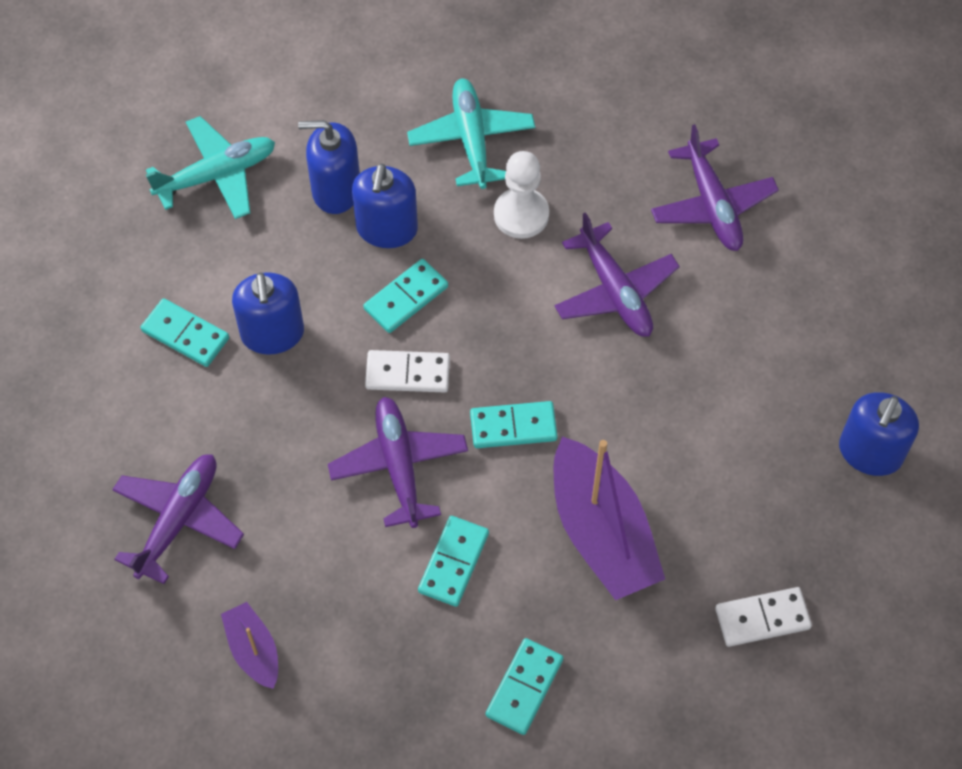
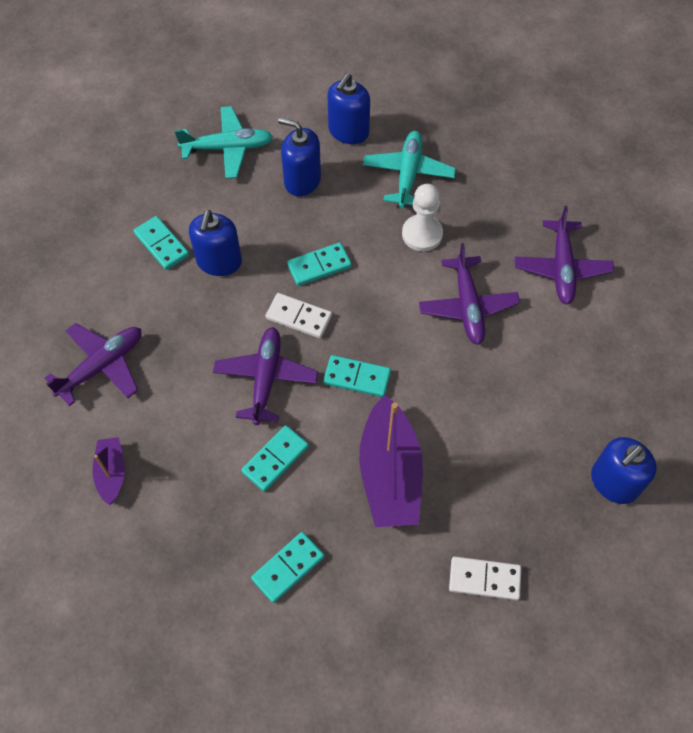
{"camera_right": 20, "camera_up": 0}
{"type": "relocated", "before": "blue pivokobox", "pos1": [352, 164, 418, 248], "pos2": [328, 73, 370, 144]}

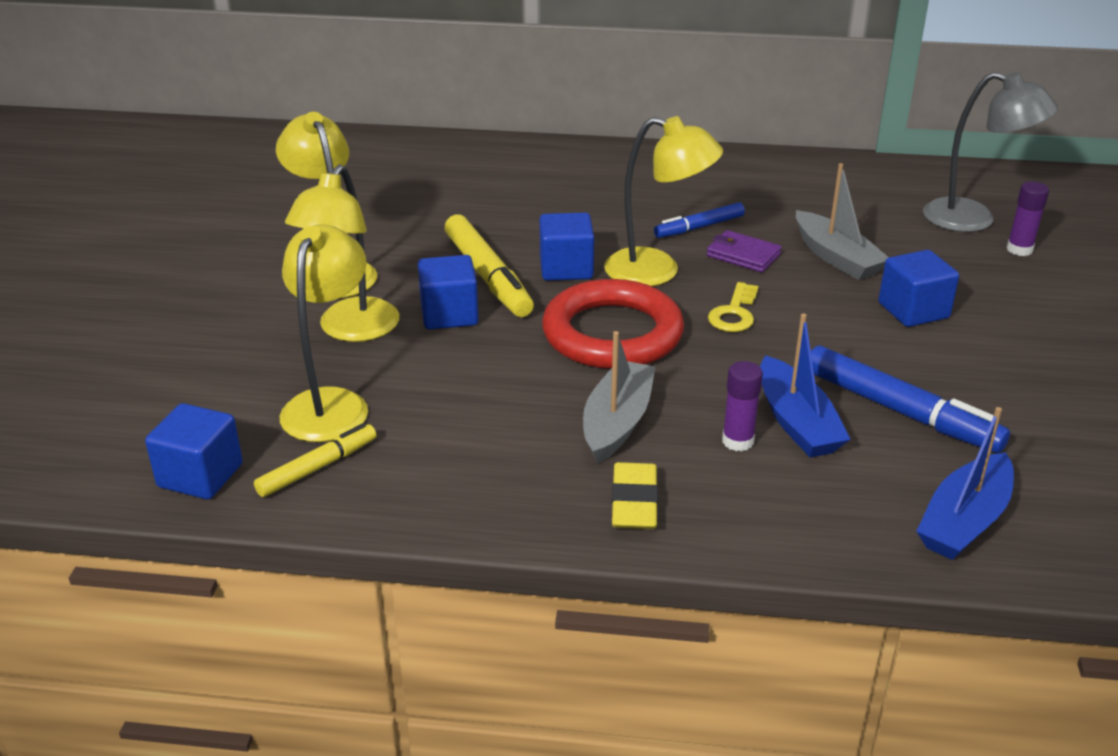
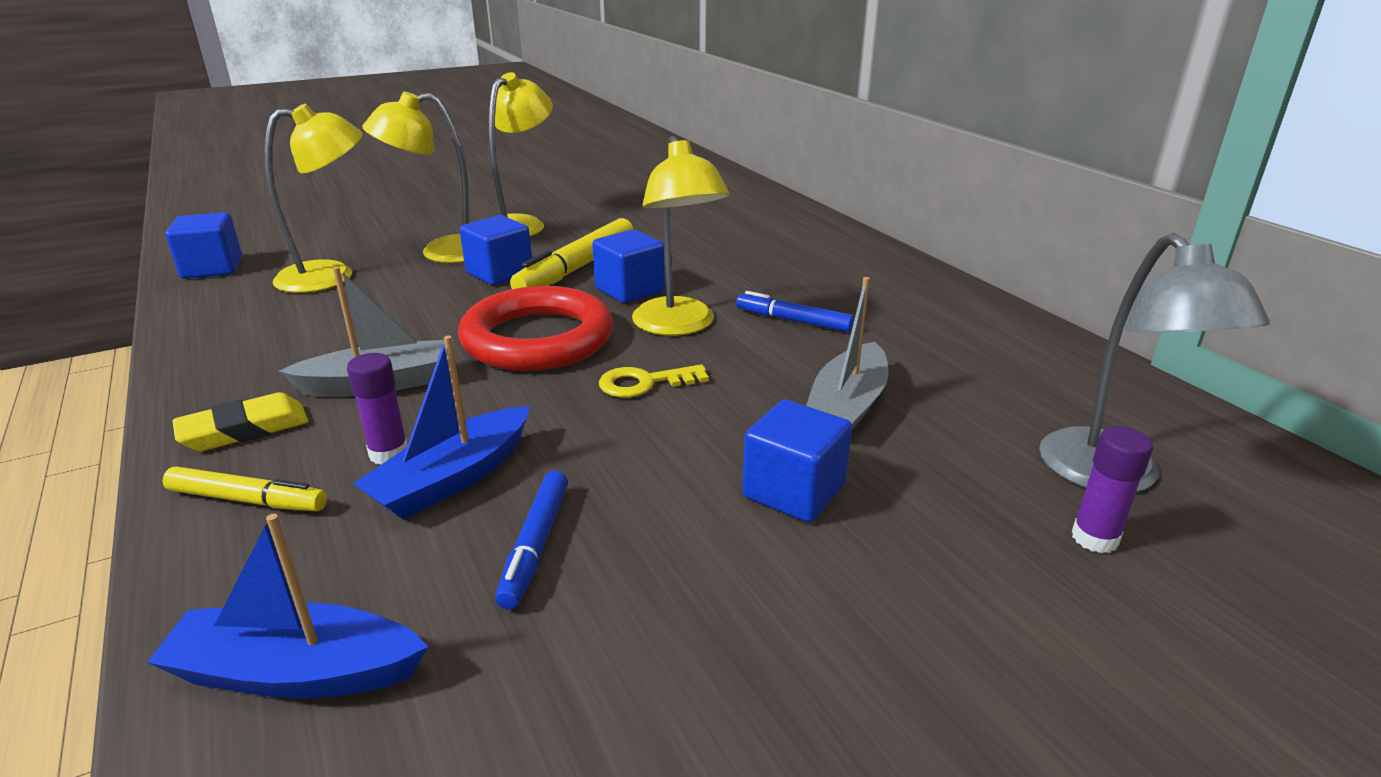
{"camera_right": 55, "camera_up": -5}
{"type": "relocated", "before": "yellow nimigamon", "pos1": [254, 423, 376, 497], "pos2": [163, 467, 327, 511]}
{"type": "missing", "before": "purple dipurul", "pos1": [707, 230, 782, 272]}
{"type": "size", "before": "blue nimigamon", "pos1": [811, 346, 1010, 453], "pos2": [495, 471, 568, 609], "scale": 0.6}

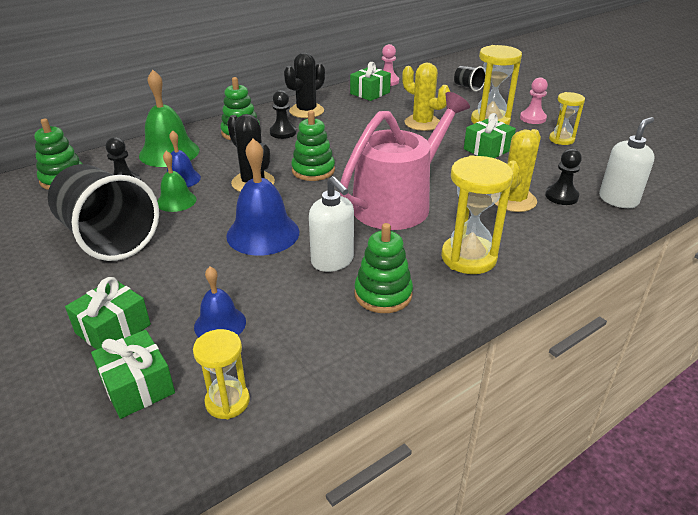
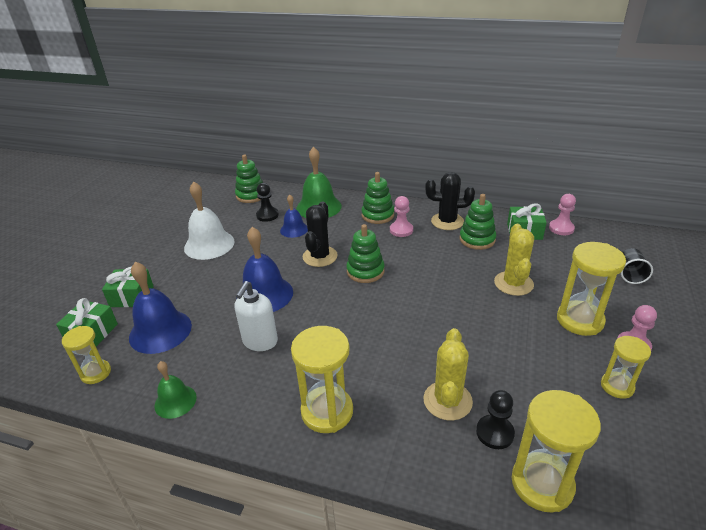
{"camera_right": 55, "camera_up": 0}
{"type": "exchanged", "before": "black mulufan", "after": "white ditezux", "pos1": [48, 164, 159, 261], "pos2": [184, 181, 234, 260]}
{"type": "relocated", "before": "green ditezux", "pos1": [157, 151, 197, 212], "pos2": [154, 361, 197, 419]}
{"type": "size", "before": "blue ditezux", "pos1": [194, 267, 246, 337], "pos2": [129, 262, 192, 354], "scale": 1.71}
{"type": "colour", "before": "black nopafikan", "after": "pink nopafikan", "pos1": [270, 90, 297, 139], "pos2": [390, 196, 413, 237]}
{"type": "missing", "before": "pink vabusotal", "pos1": [340, 92, 470, 230]}
{"type": "relocated", "before": "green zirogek", "pos1": [354, 223, 413, 313], "pos2": [460, 194, 496, 250]}
{"type": "missing", "before": "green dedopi", "pos1": [464, 113, 516, 158]}
{"type": "spun", "before": "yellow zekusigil", "pos1": [495, 129, 541, 212], "pos2": [423, 328, 473, 421], "turn": -75}
{"type": "exchanged", "before": "white pivokobox", "after": "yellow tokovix", "pos1": [599, 117, 655, 208], "pos2": [512, 390, 601, 512]}

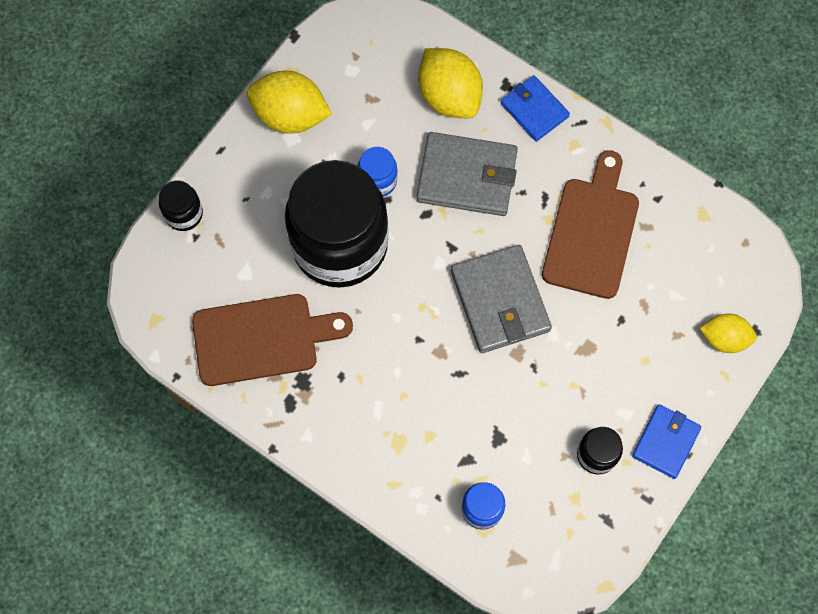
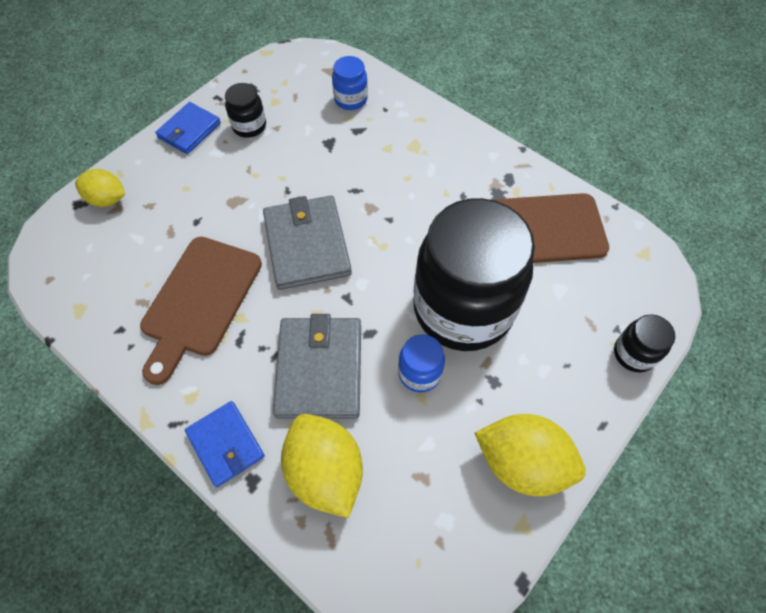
{"camera_right": -175, "camera_up": -10}
{"type": "spun", "before": "grey dipurul", "pos1": [417, 132, 518, 216], "pos2": [273, 314, 361, 419], "turn": 75}

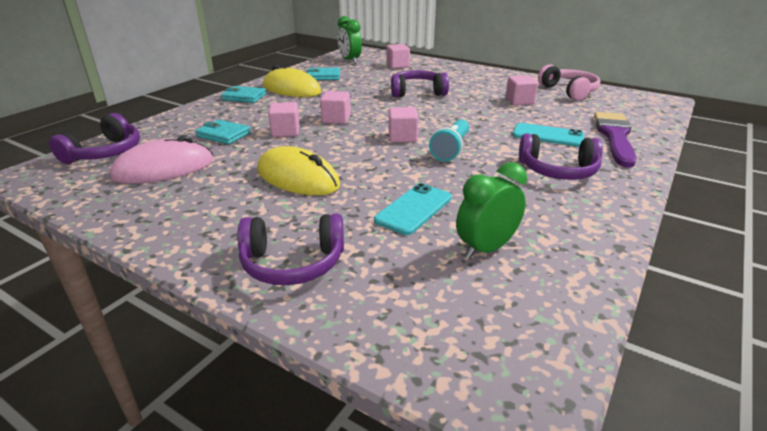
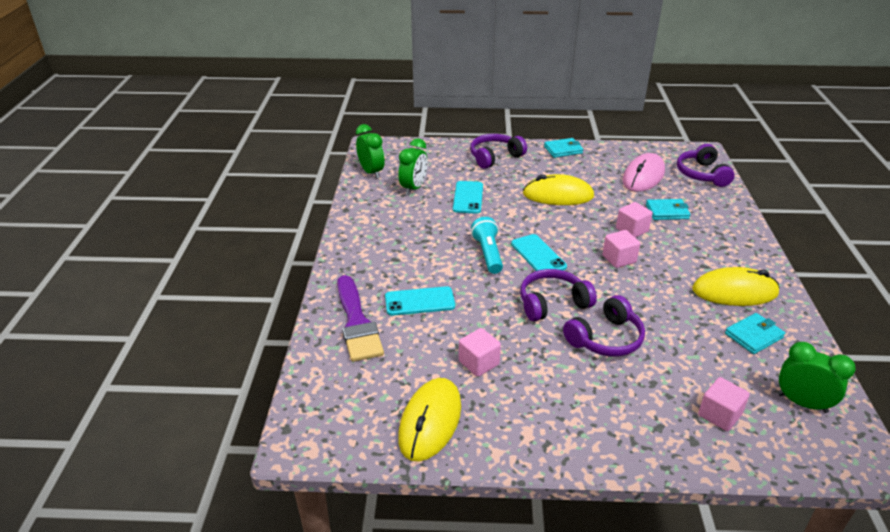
{"camera_right": 150, "camera_up": 5}
{"type": "relocated", "before": "turquoise dipurul", "pos1": [221, 86, 266, 103], "pos2": [544, 138, 583, 158]}
{"type": "exchanged", "before": "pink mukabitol", "after": "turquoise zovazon", "pos1": [389, 107, 418, 142], "pos2": [511, 234, 567, 271]}
{"type": "relocated", "before": "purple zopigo", "pos1": [519, 133, 603, 180], "pos2": [520, 269, 597, 322]}
{"type": "exchanged", "before": "pink zopigo", "after": "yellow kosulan", "pos1": [538, 65, 600, 100], "pos2": [398, 378, 461, 462]}
{"type": "appeared", "after": "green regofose", "pos2": [356, 124, 385, 179]}

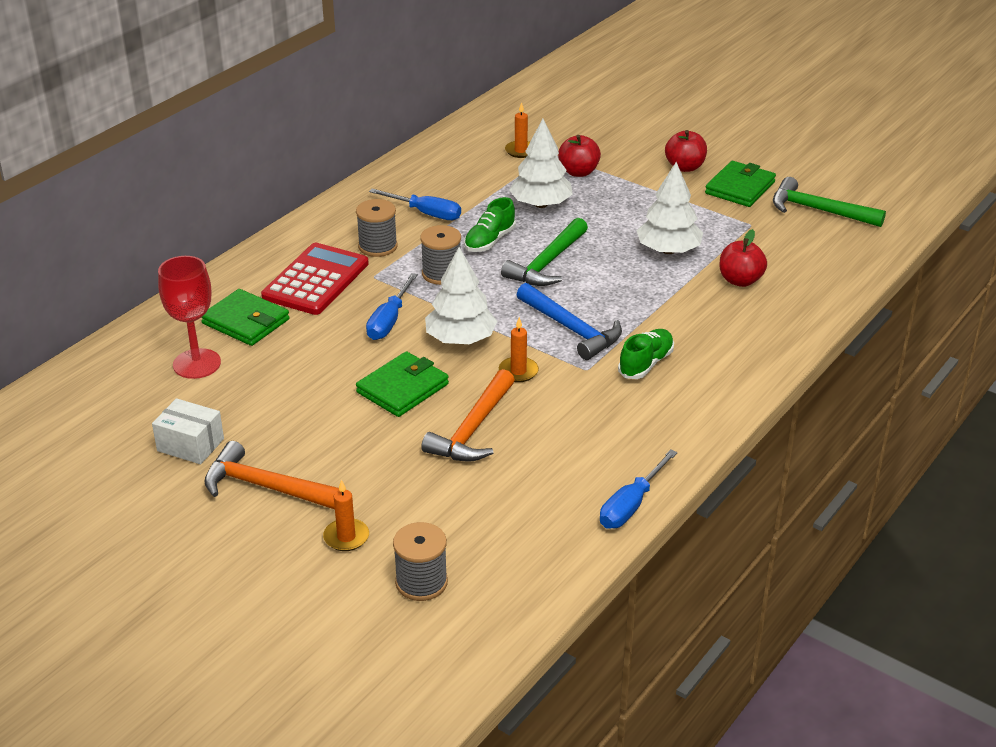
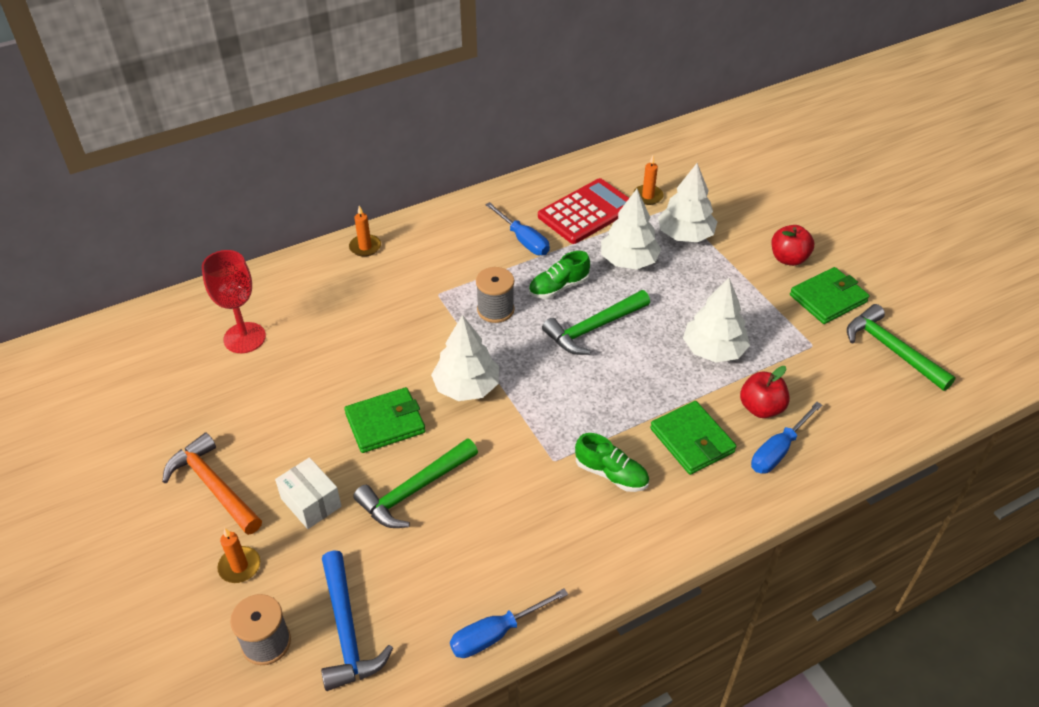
{"camera_right": 25, "camera_up": 10}
{"type": "relocated", "before": "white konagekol", "pos1": [152, 398, 224, 464], "pos2": [275, 457, 342, 529]}
{"type": "relocated", "before": "green dipurul", "pos1": [201, 289, 290, 346], "pos2": [650, 401, 737, 475]}
{"type": "relocated", "before": "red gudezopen", "pos1": [261, 243, 369, 315], "pos2": [538, 178, 629, 244]}
{"type": "missing", "before": "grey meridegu", "pos1": [356, 199, 398, 257]}
{"type": "relocated", "before": "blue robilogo", "pos1": [366, 273, 418, 340], "pos2": [751, 402, 823, 473]}
{"type": "colour", "before": "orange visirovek", "after": "green visirovek", "pos1": [421, 369, 515, 462], "pos2": [353, 438, 478, 528]}
{"type": "relocated", "before": "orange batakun", "pos1": [499, 317, 539, 382], "pos2": [349, 206, 381, 257]}
{"type": "relocated", "before": "blue visirovek", "pos1": [516, 283, 622, 360], "pos2": [321, 550, 393, 691]}
{"type": "exchanged", "before": "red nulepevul", "after": "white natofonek", "pos1": [558, 135, 601, 177], "pos2": [658, 163, 717, 242]}
{"type": "spun", "before": "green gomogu", "pos1": [618, 329, 674, 379], "pos2": [575, 433, 649, 492], "turn": 60}

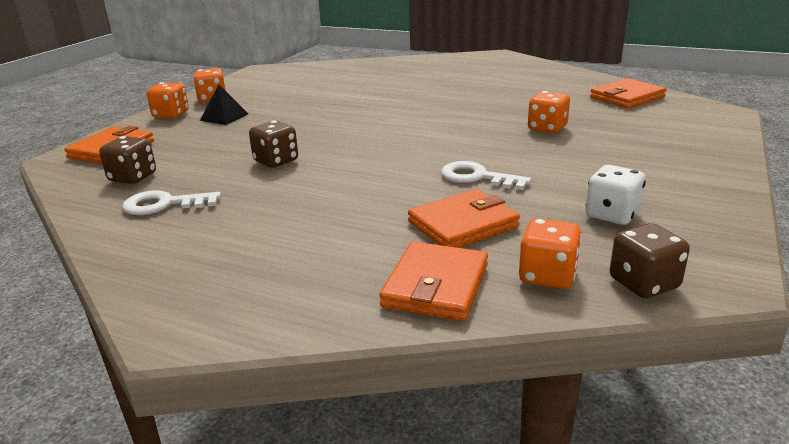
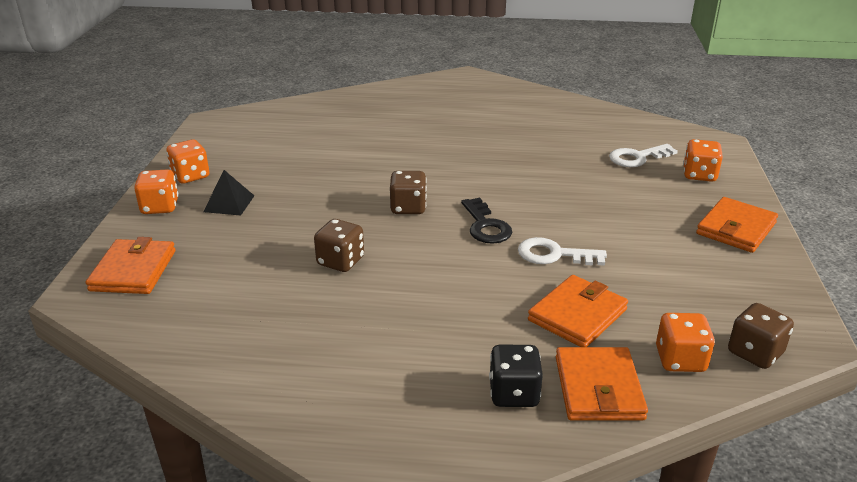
{"camera_right": -20, "camera_up": 5}
{"type": "relocated", "before": "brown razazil", "pos1": [99, 136, 156, 184], "pos2": [390, 171, 427, 214]}
{"type": "relocated", "before": "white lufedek", "pos1": [123, 190, 221, 215], "pos2": [609, 144, 678, 167]}
{"type": "relocated", "before": "orange razazil", "pos1": [528, 91, 570, 133], "pos2": [683, 139, 723, 182]}
{"type": "missing", "before": "white razazil", "pos1": [586, 165, 646, 225]}
{"type": "relocated", "before": "orange dipurul", "pos1": [590, 78, 666, 109], "pos2": [696, 197, 778, 253]}
{"type": "appeared", "after": "black lufedek", "pos2": [461, 198, 512, 244]}
{"type": "appeared", "after": "black razazil", "pos2": [489, 345, 543, 407]}

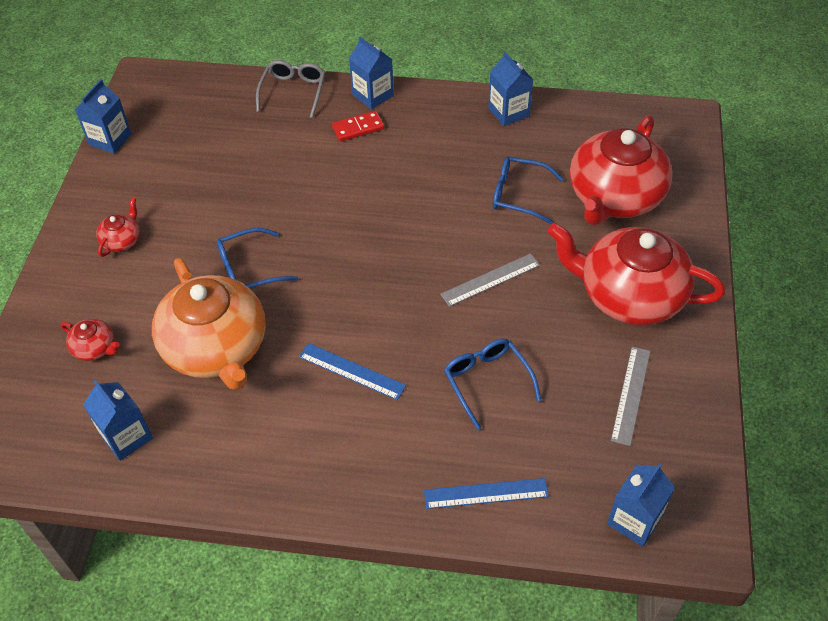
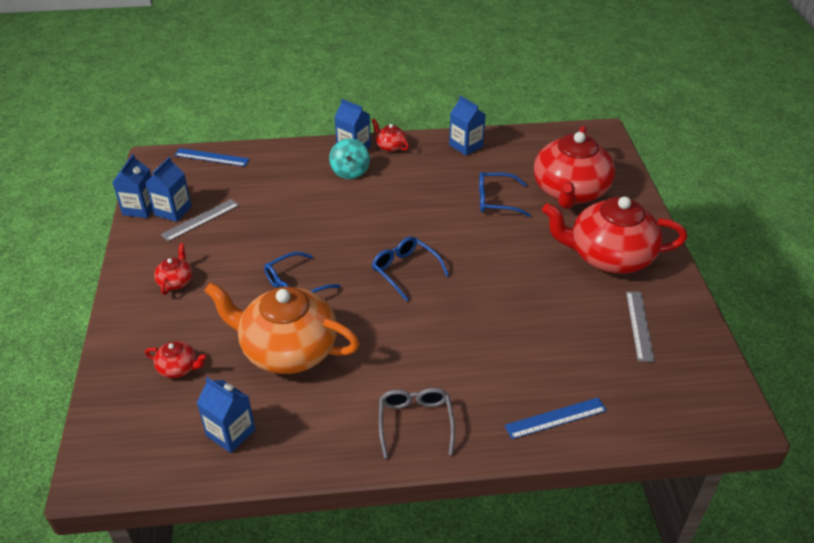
{"camera_right": -15, "camera_up": -10}
{"type": "spun", "before": "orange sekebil", "pos1": [152, 258, 266, 390], "pos2": [204, 282, 360, 374], "turn": 150}
{"type": "relocated", "before": "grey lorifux", "pos1": [256, 60, 325, 118], "pos2": [379, 388, 455, 458]}
{"type": "relocated", "before": "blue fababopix", "pos1": [299, 343, 406, 400], "pos2": [174, 148, 250, 166]}
{"type": "exchanged", "before": "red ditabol", "after": "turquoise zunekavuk", "pos1": [332, 111, 384, 141], "pos2": [329, 138, 370, 179]}
{"type": "relocated", "before": "grey fababopix", "pos1": [440, 253, 540, 307], "pos2": [161, 199, 239, 241]}
{"type": "relocated", "before": "blue lorifux", "pos1": [444, 339, 541, 430], "pos2": [372, 236, 449, 302]}
{"type": "relocated", "before": "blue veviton", "pos1": [607, 464, 675, 547], "pos2": [145, 157, 192, 222]}
{"type": "appeared", "after": "red sekebil", "pos2": [371, 118, 409, 152]}

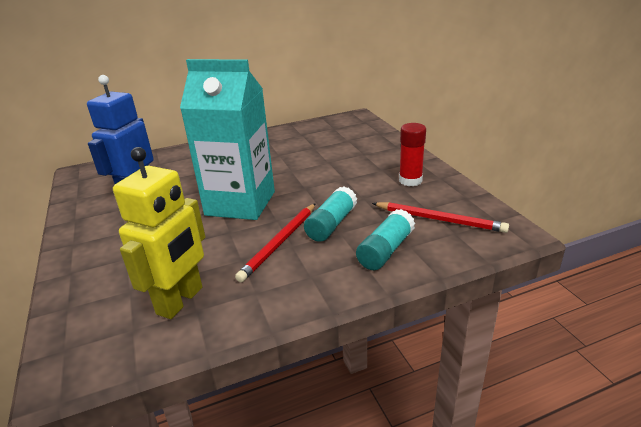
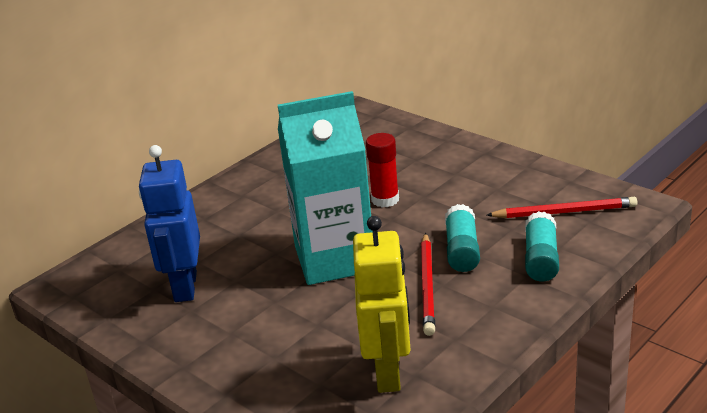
{"camera_right": -25, "camera_up": 0}
{"type": "relocated", "before": "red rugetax", "pos1": [399, 123, 426, 186], "pos2": [366, 133, 399, 208]}

